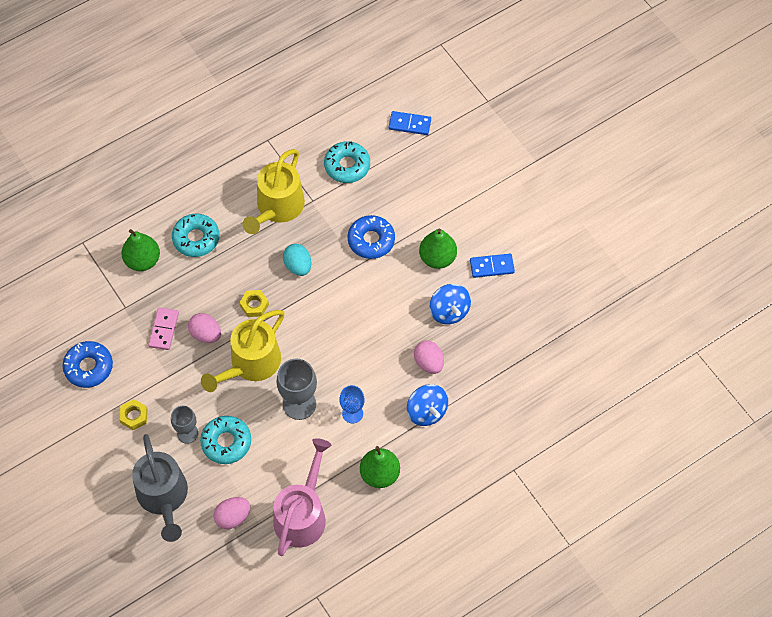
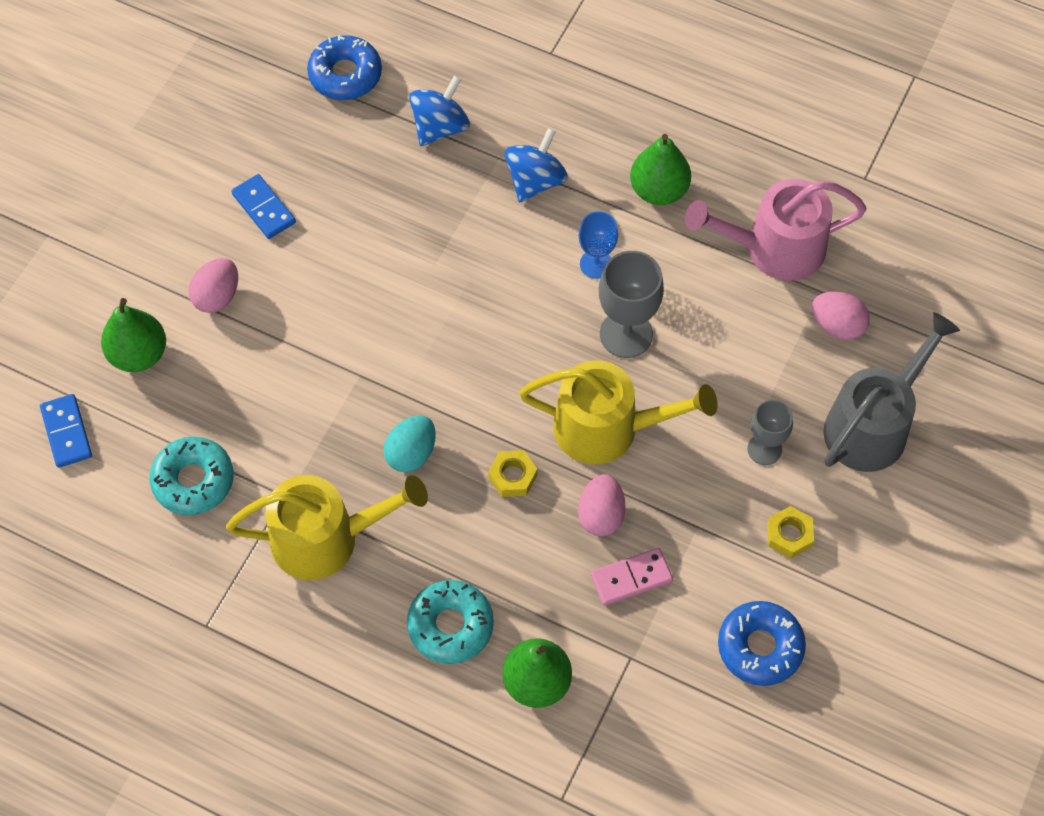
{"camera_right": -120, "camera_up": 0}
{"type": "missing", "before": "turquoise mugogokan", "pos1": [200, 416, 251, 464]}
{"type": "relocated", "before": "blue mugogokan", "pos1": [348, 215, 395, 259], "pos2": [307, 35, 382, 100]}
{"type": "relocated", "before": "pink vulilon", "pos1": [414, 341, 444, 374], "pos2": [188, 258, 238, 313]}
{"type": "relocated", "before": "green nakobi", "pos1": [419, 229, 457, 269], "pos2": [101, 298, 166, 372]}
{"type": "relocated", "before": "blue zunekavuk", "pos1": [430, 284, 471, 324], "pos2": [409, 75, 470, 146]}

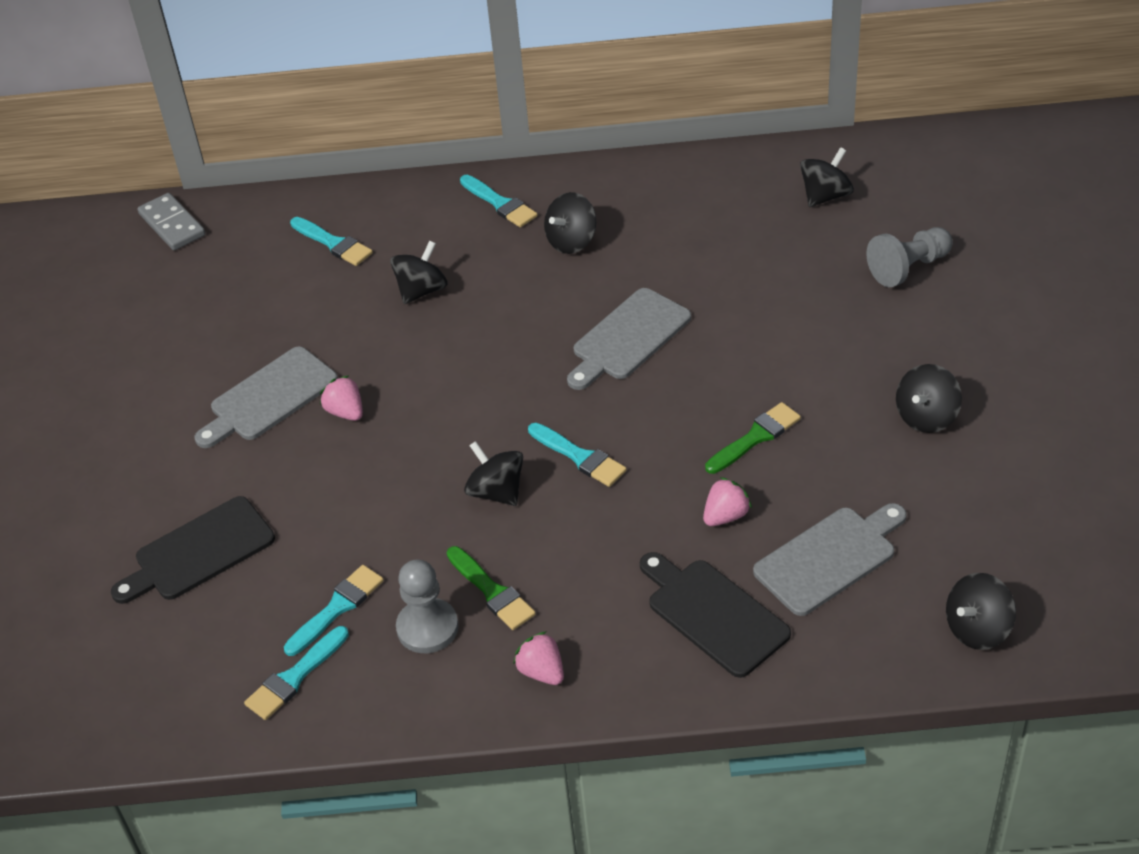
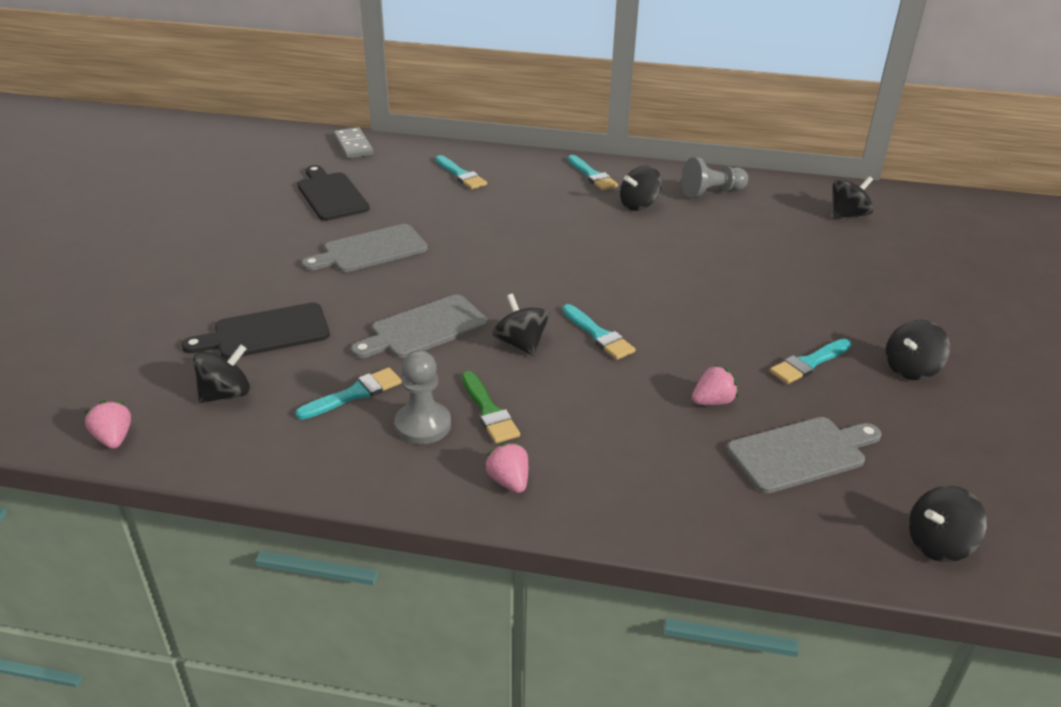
{"camera_right": 10, "camera_up": -10}
{"type": "relocated", "before": "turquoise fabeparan", "pos1": [244, 626, 349, 720], "pos2": [770, 339, 851, 384]}
{"type": "relocated", "before": "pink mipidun", "pos1": [320, 375, 363, 421], "pos2": [85, 400, 131, 449]}
{"type": "relocated", "before": "black zunekavuk", "pos1": [390, 240, 448, 304], "pos2": [193, 344, 250, 403]}
{"type": "relocated", "before": "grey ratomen", "pos1": [567, 288, 691, 390], "pos2": [351, 295, 488, 358]}
{"type": "relocated", "before": "black ratomen", "pos1": [640, 552, 791, 678], "pos2": [297, 165, 370, 221]}
{"type": "missing", "before": "green fabeparan", "pos1": [705, 402, 801, 474]}
{"type": "relocated", "before": "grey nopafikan", "pos1": [866, 227, 953, 287], "pos2": [682, 157, 748, 198]}

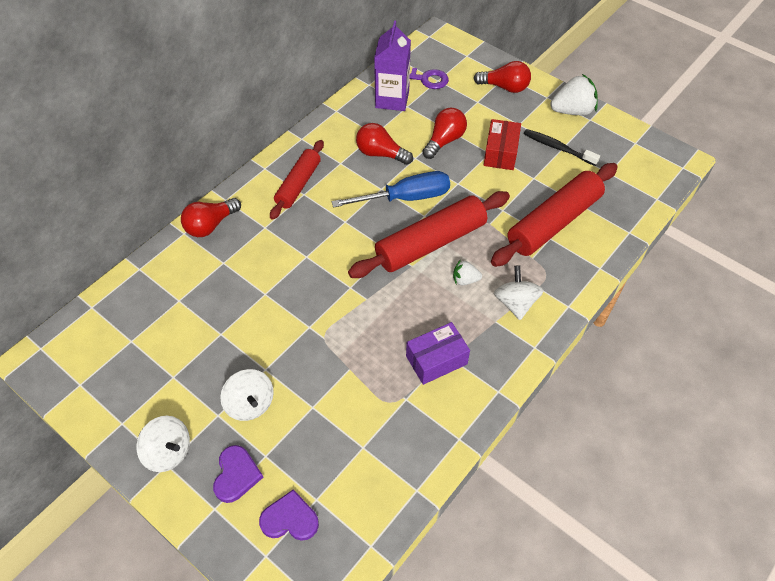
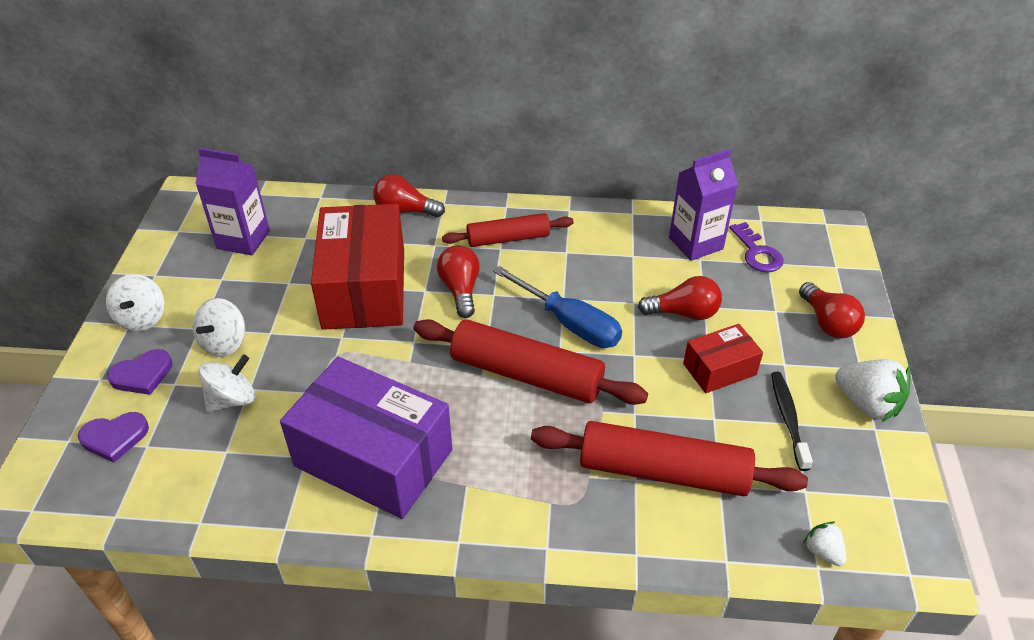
{"camera_right": 55, "camera_up": -10}
{"type": "spun", "before": "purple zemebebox", "pos1": [259, 489, 319, 541], "pos2": [78, 412, 149, 463], "turn": 105}
{"type": "relocated", "before": "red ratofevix", "pos1": [356, 123, 413, 165], "pos2": [437, 245, 480, 318]}
{"type": "size", "before": "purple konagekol", "pos1": [406, 322, 470, 385], "pos2": [280, 357, 452, 519], "scale": 1.99}
{"type": "relocated", "before": "white mipidun", "pos1": [453, 260, 482, 285], "pos2": [803, 521, 846, 566]}
{"type": "relocated", "before": "white zunekavuk", "pos1": [494, 265, 544, 320], "pos2": [198, 355, 255, 412]}
{"type": "appeared", "after": "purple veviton", "pos2": [196, 148, 270, 256]}
{"type": "appeared", "after": "red konagekol", "pos2": [311, 204, 404, 330]}

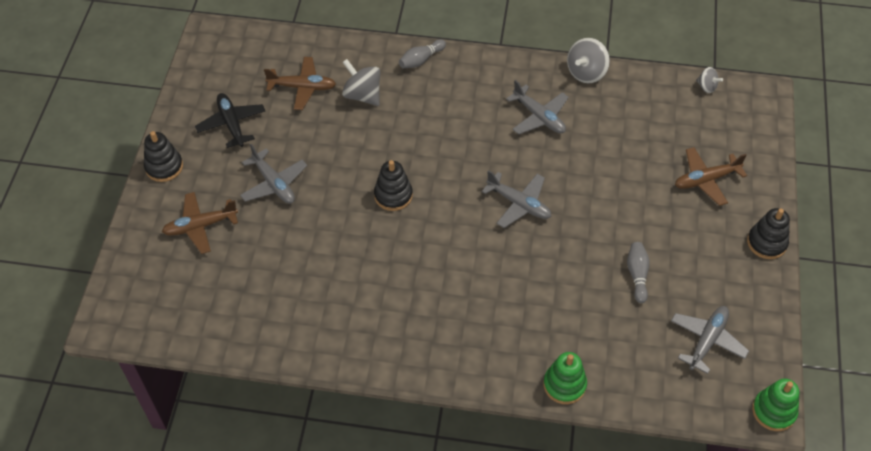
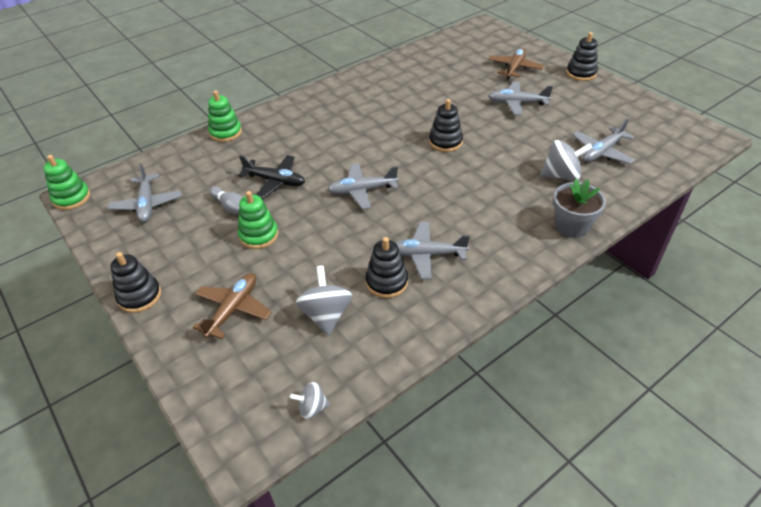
{"camera_right": 135, "camera_up": -10}
{"type": "relocated", "before": "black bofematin", "pos1": [195, 93, 265, 148], "pos2": [238, 155, 305, 199]}
{"type": "colour", "before": "brown bofematin", "after": "grey bofematin", "pos1": [264, 57, 336, 110], "pos2": [573, 119, 635, 164]}
{"type": "exchanged", "before": "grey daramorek", "after": "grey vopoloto", "pos1": [399, 39, 446, 68], "pos2": [553, 179, 606, 238]}
{"type": "relocated", "before": "grey zunekavuk", "pos1": [567, 38, 610, 83], "pos2": [296, 266, 353, 336]}
{"type": "appeared", "after": "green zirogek", "pos2": [238, 191, 278, 249]}
{"type": "appeared", "after": "black zirogek", "pos2": [366, 237, 408, 298]}

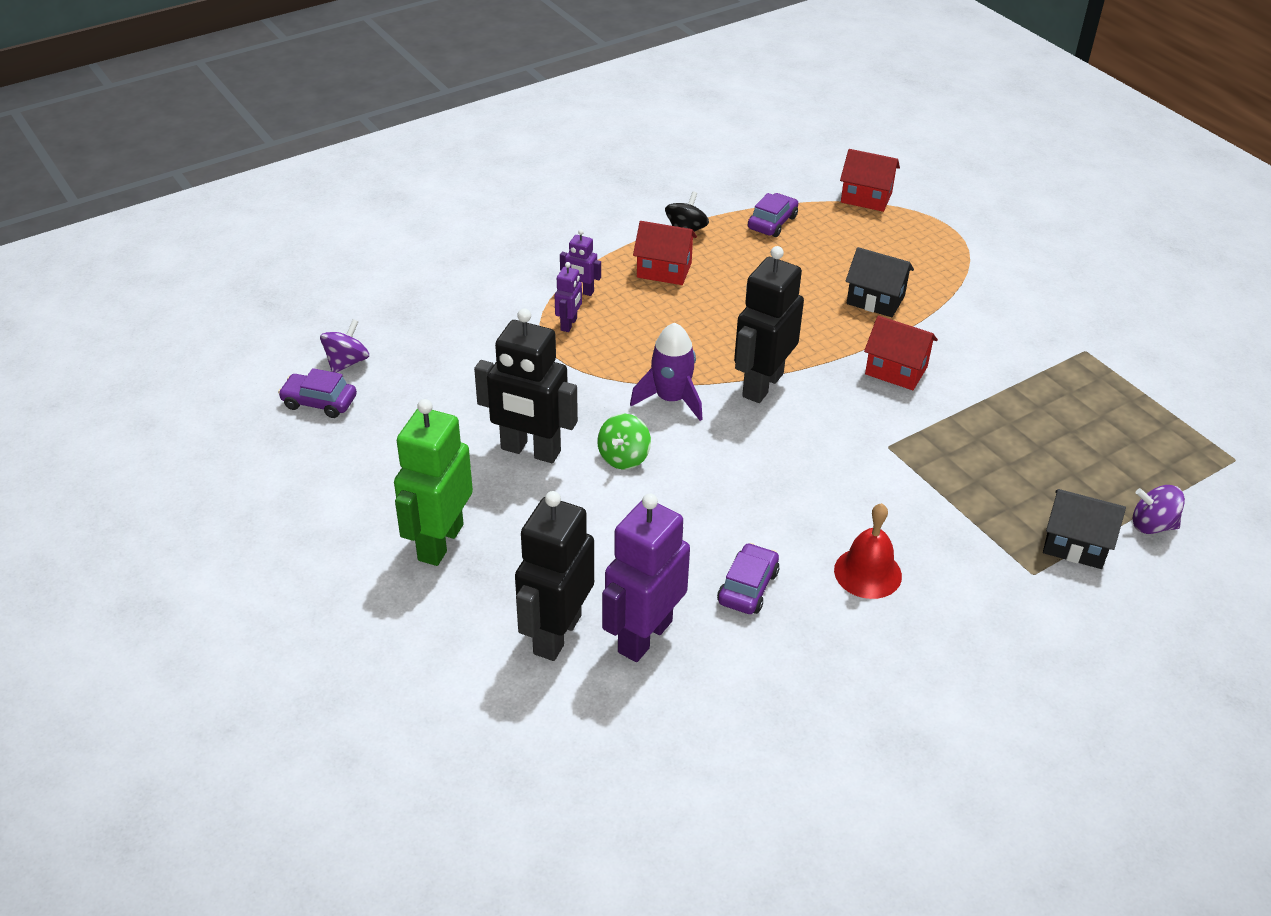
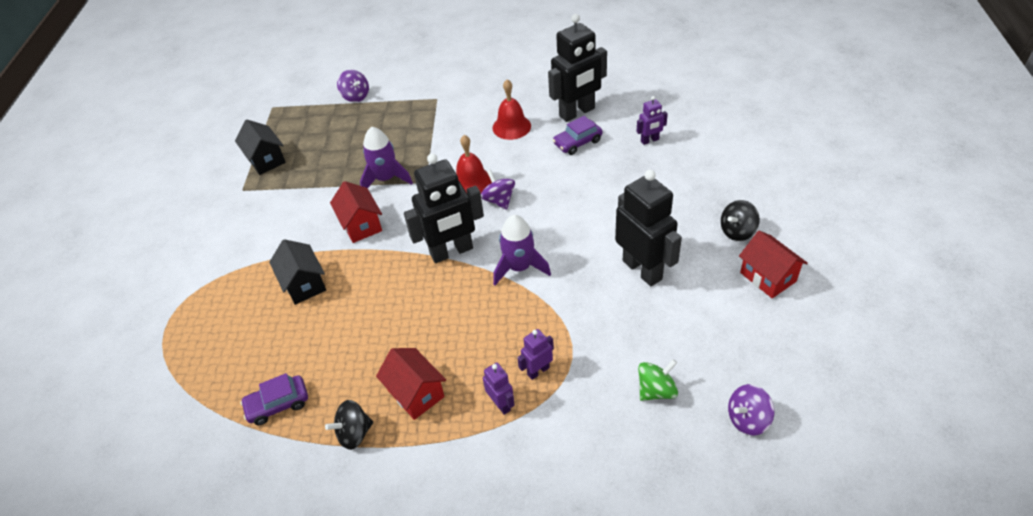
{"camera_right": -140, "camera_up": 5}
{"type": "missing", "before": "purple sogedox", "pos1": [278, 368, 357, 418]}
{"type": "exchanged", "before": "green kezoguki", "after": "black zunekavuk", "pos1": [394, 399, 473, 566], "pos2": [721, 200, 760, 241]}
{"type": "relocated", "before": "black kezoguki", "pos1": [515, 491, 594, 661], "pos2": [548, 14, 607, 122]}
{"type": "relocated", "before": "green zunekavuk", "pos1": [597, 414, 651, 470], "pos2": [638, 359, 678, 401]}
{"type": "size", "before": "purple kezoguki", "pos1": [602, 493, 690, 662], "pos2": [636, 96, 668, 145], "scale": 0.47}
{"type": "relocated", "before": "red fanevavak", "pos1": [840, 149, 900, 212], "pos2": [739, 231, 808, 298]}
{"type": "relocated", "before": "black fanevavak", "pos1": [1043, 489, 1126, 569], "pos2": [235, 119, 286, 175]}
{"type": "appeared", "after": "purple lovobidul", "pos2": [360, 127, 413, 188]}
{"type": "appeared", "after": "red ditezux", "pos2": [456, 135, 492, 193]}
{"type": "appeared", "after": "purple zunekavuk", "pos2": [481, 170, 515, 210]}

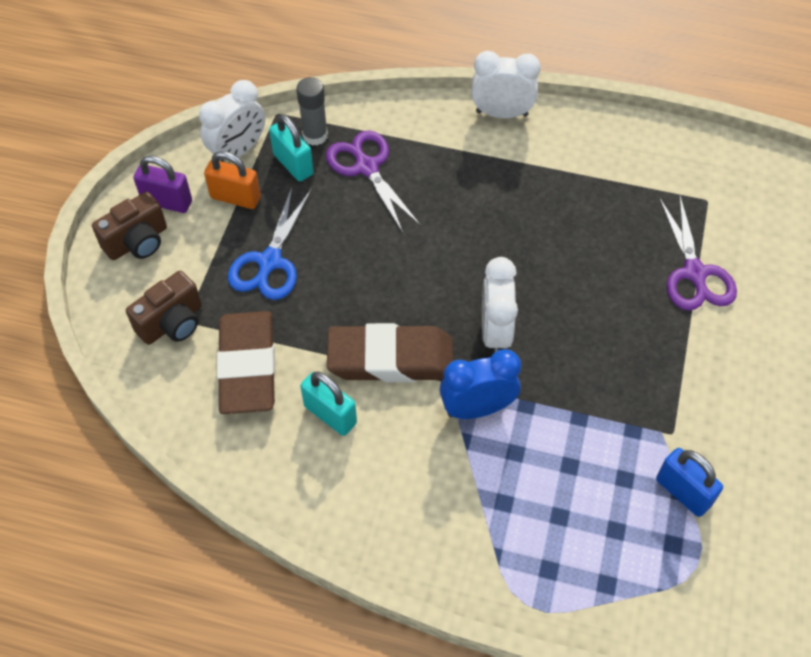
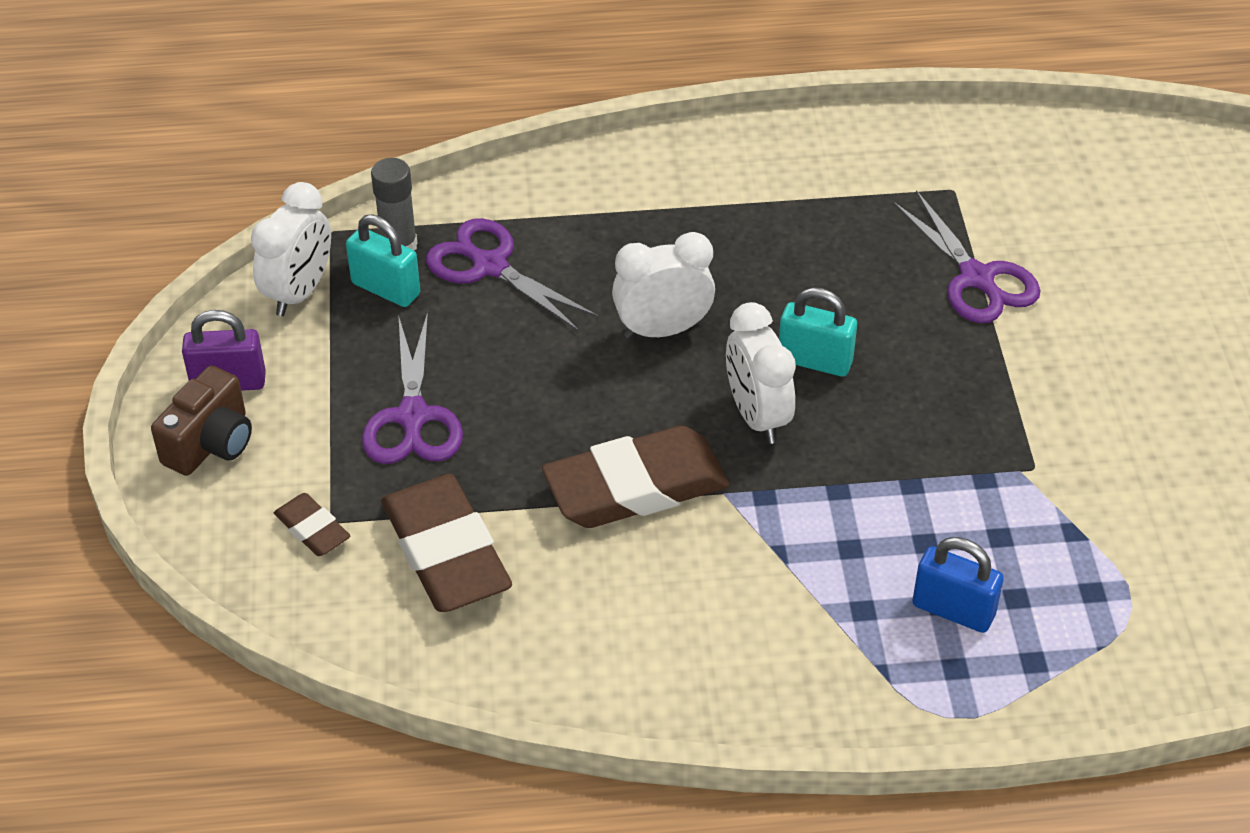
{"camera_right": -20, "camera_up": -10}
{"type": "exchanged", "before": "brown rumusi", "after": "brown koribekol", "pos1": [126, 271, 202, 345], "pos2": [274, 493, 351, 556]}
{"type": "missing", "before": "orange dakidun", "pos1": [204, 151, 261, 209]}
{"type": "colour", "before": "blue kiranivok", "after": "purple kiranivok", "pos1": [228, 187, 311, 300], "pos2": [362, 312, 463, 464]}
{"type": "relocated", "before": "turquoise dakidun", "pos1": [300, 371, 357, 436], "pos2": [779, 287, 857, 377]}
{"type": "missing", "before": "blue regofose", "pos1": [440, 349, 521, 419]}
{"type": "relocated", "before": "white regofose", "pos1": [471, 51, 541, 118], "pos2": [612, 232, 715, 339]}
{"type": "relocated", "before": "blue dakidun", "pos1": [656, 448, 723, 517], "pos2": [912, 537, 1004, 633]}

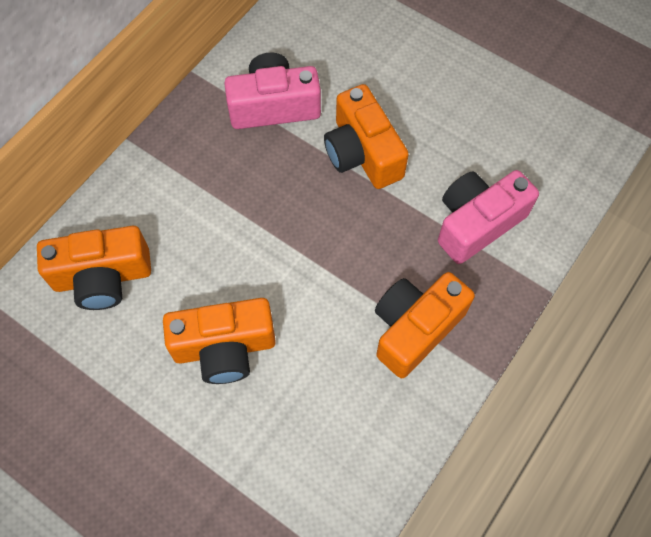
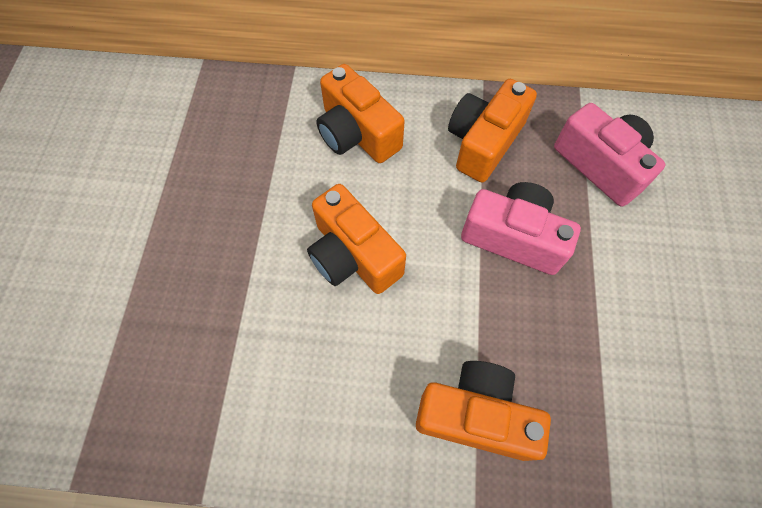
{"camera_right": 60, "camera_up": 0}
{"type": "relocated", "before": "orange rumusi", "pos1": [324, 84, 409, 189], "pos2": [448, 79, 537, 183]}
{"type": "relocated", "before": "pink rumusi", "pos1": [438, 170, 539, 264], "pos2": [461, 182, 581, 275]}

